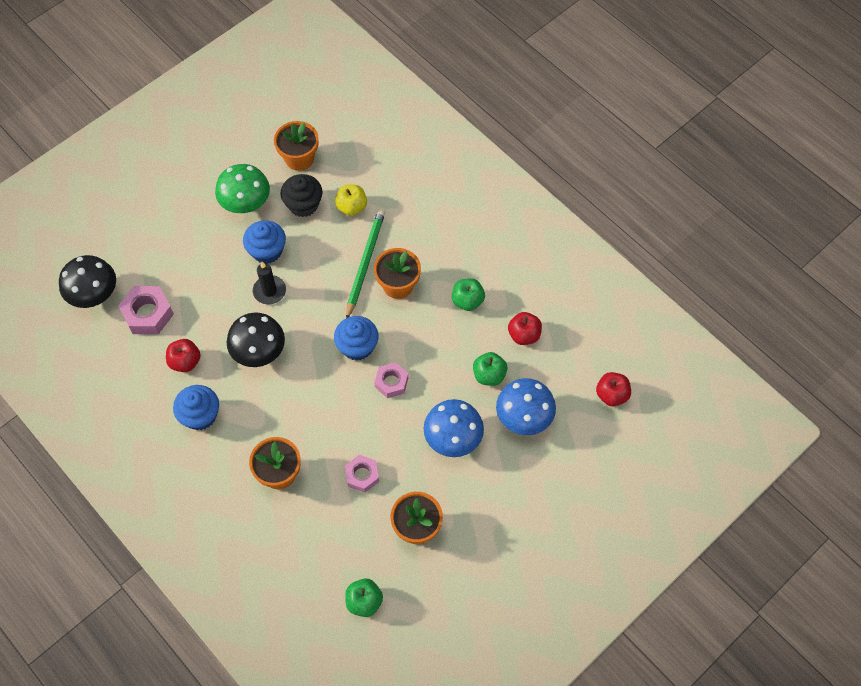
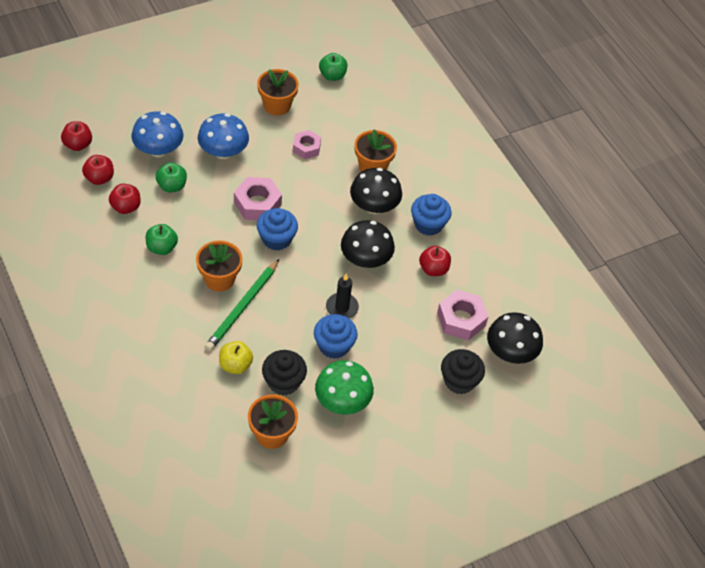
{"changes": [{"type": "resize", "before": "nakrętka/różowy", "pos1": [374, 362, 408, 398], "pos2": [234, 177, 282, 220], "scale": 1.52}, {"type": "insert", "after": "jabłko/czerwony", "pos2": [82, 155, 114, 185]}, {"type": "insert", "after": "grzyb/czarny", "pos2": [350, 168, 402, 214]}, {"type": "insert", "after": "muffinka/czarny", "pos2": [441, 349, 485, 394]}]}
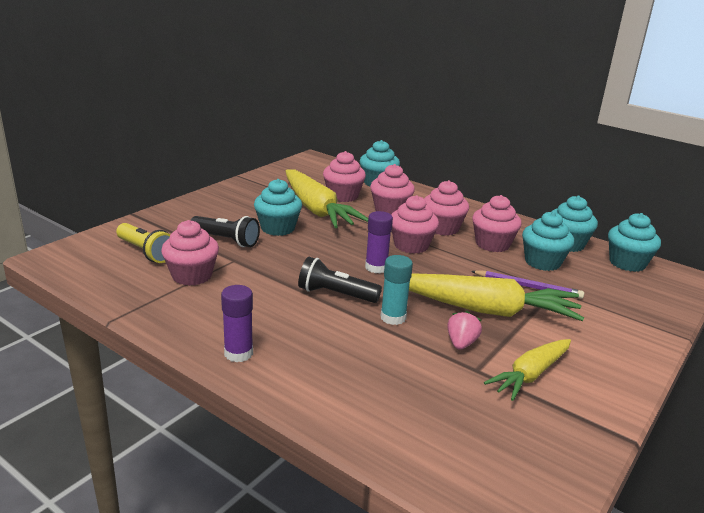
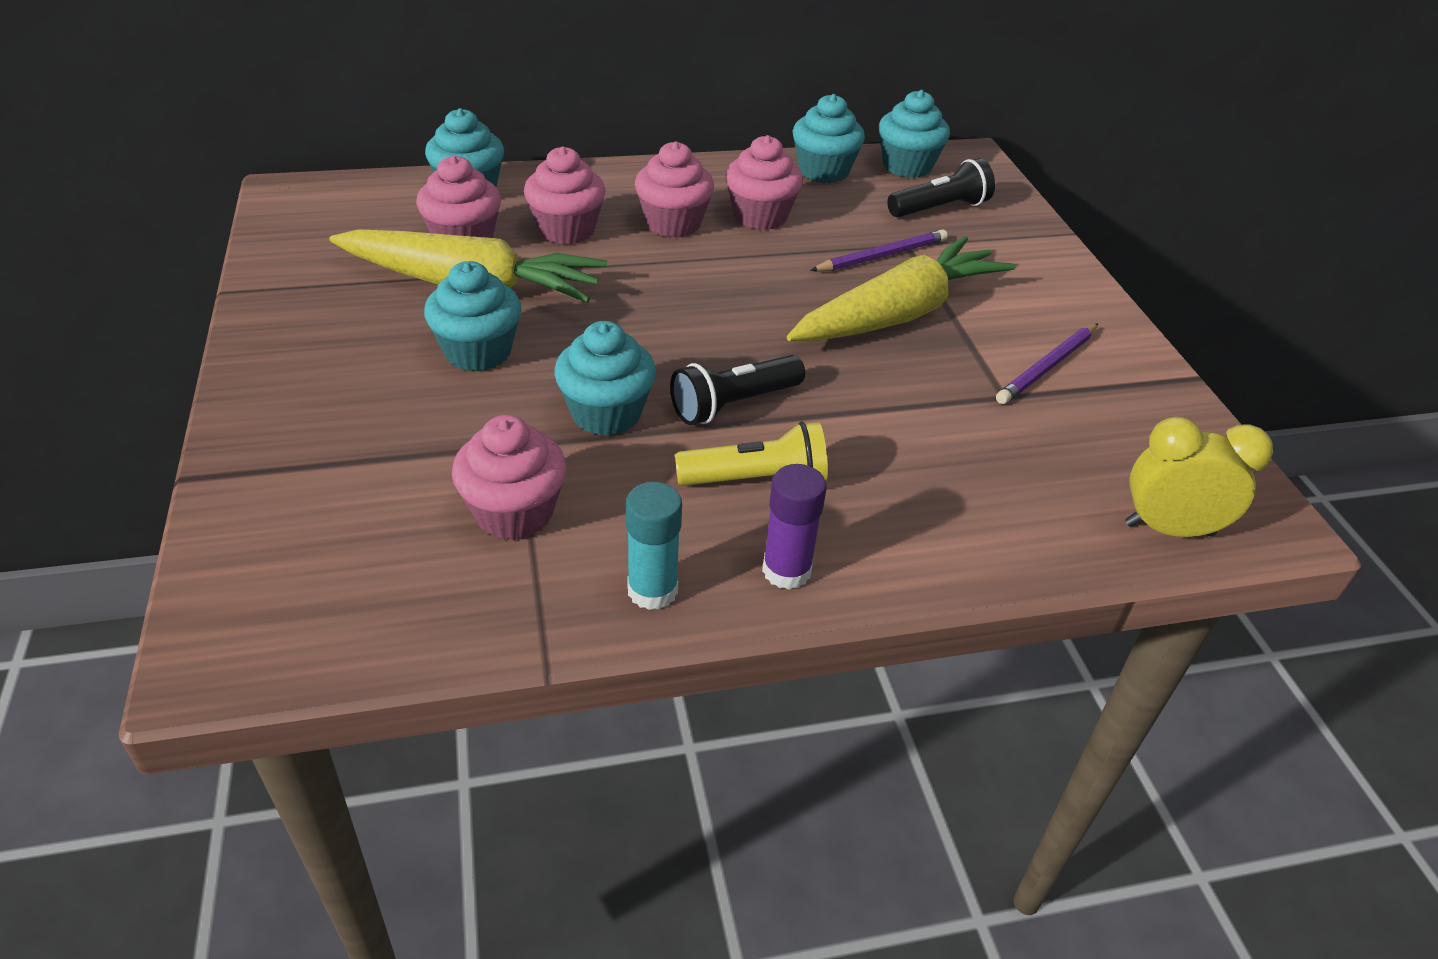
{"changes": [{"type": "delete", "before": "muffinka/różowy", "pos1": [391, 195, 439, 254]}, {"type": "delete", "before": "klej w sztyfcie/fioletowy", "pos1": [365, 211, 393, 273]}, {"type": "move", "before": "muffinka/turkusowy", "pos1": [522, 211, 574, 271], "pos2": [554, 321, 656, 436]}, {"type": "move", "before": "latarka/czarny", "pos1": [190, 216, 260, 247], "pos2": [887, 158, 995, 217]}, {"type": "move", "before": "latarka/żółty", "pos1": [116, 223, 170, 263], "pos2": [675, 421, 828, 486]}, {"type": "move", "before": "klej w sztyfcie/turkusowy", "pos1": [381, 255, 413, 325], "pos2": [626, 482, 682, 610]}, {"type": "delete", "before": "truskawka/różowy", "pos1": [447, 311, 482, 350]}, {"type": "replace", "before": "marchewka/żółty", "after": "ołówek/fioletowy", "pos1": [484, 339, 571, 401], "pos2": [996, 323, 1098, 404]}, {"type": "insert", "after": "budzik/żółty", "pos2": [1125, 416, 1273, 537]}]}
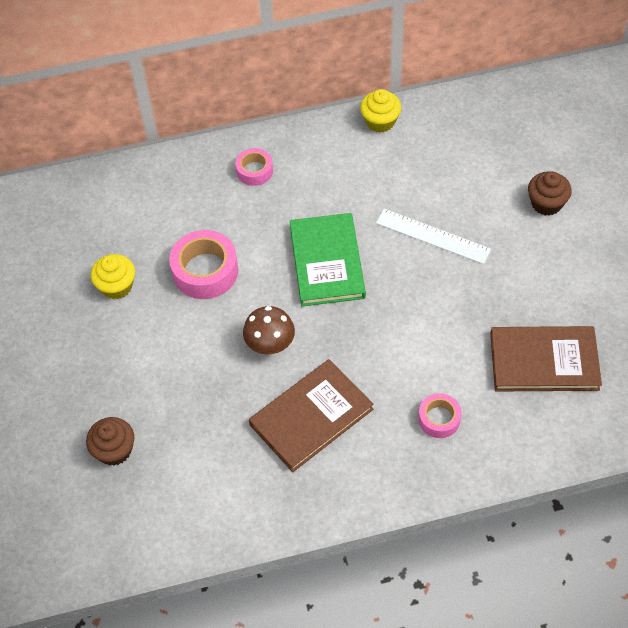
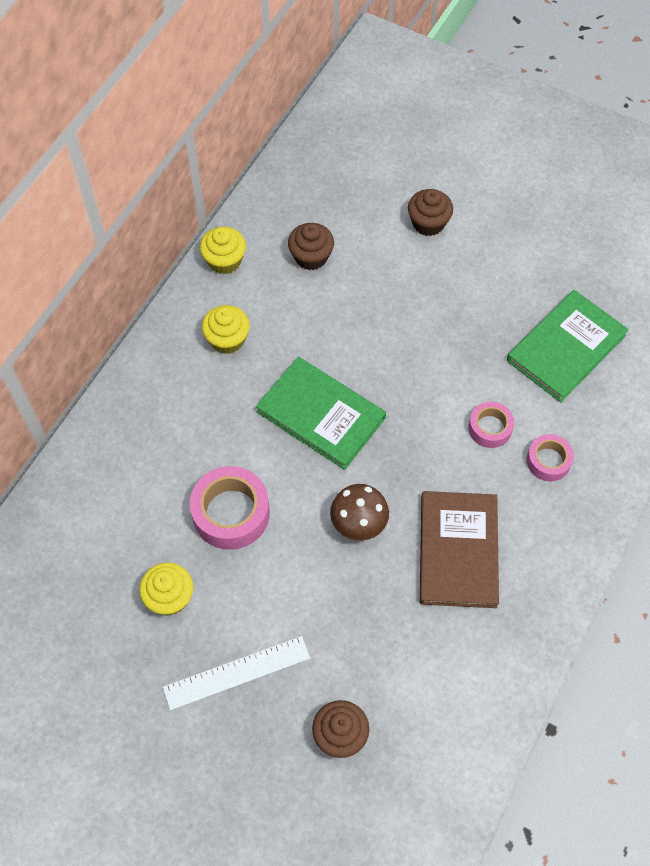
{"changes": [{"type": "move", "before": "taśma klejąca/różowy", "pos1": [235, 148, 273, 186], "pos2": [468, 402, 514, 448]}, {"type": "move", "before": "linijka/biały", "pos1": [376, 209, 491, 264], "pos2": [163, 636, 310, 710]}, {"type": "recolor", "before": "książka/brązowy", "after": "książka/zielony", "pos1": [490, 326, 602, 391], "pos2": [507, 290, 629, 402]}, {"type": "insert", "after": "muffinka/brązowy", "pos2": [288, 223, 334, 270]}, {"type": "insert", "after": "muffinka/żółty", "pos2": [202, 305, 250, 354]}]}
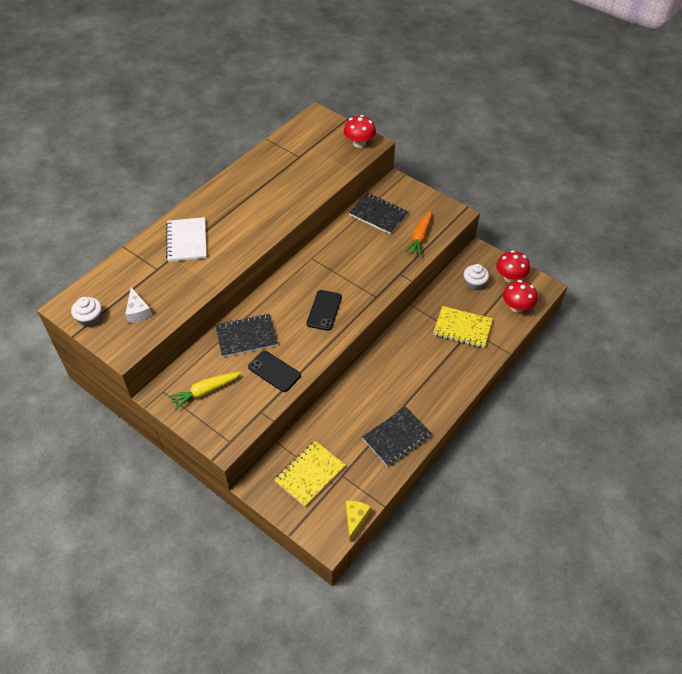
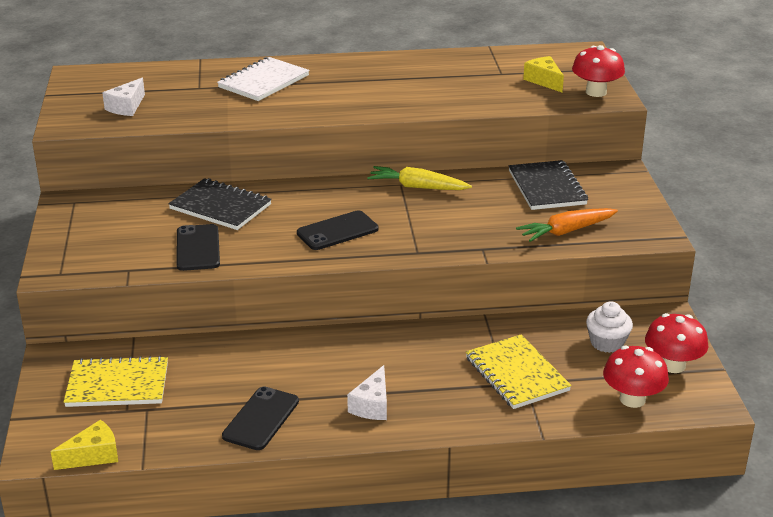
{"changes": [{"type": "delete", "before": "muffinka/biały", "pos1": [71, 297, 102, 327]}, {"type": "move", "before": "marchewka/żółty", "pos1": [168, 372, 241, 410], "pos2": [367, 166, 472, 190]}, {"type": "replace", "before": "zeszyt/czarny", "after": "telefon/czarny", "pos1": [362, 407, 432, 467], "pos2": [222, 386, 299, 450]}, {"type": "insert", "after": "ser/żółty", "pos2": [523, 56, 564, 92]}, {"type": "insert", "after": "ser/biały", "pos2": [347, 365, 387, 420]}]}
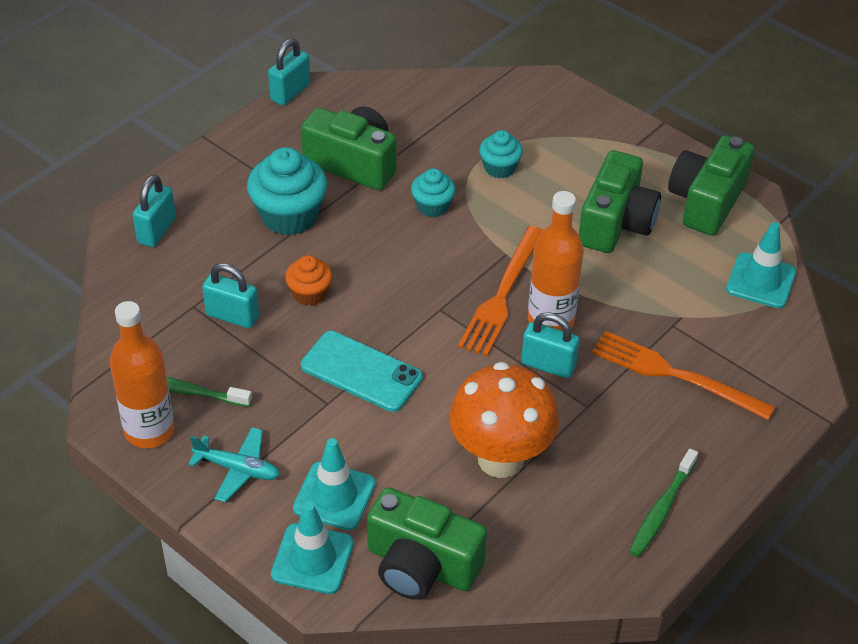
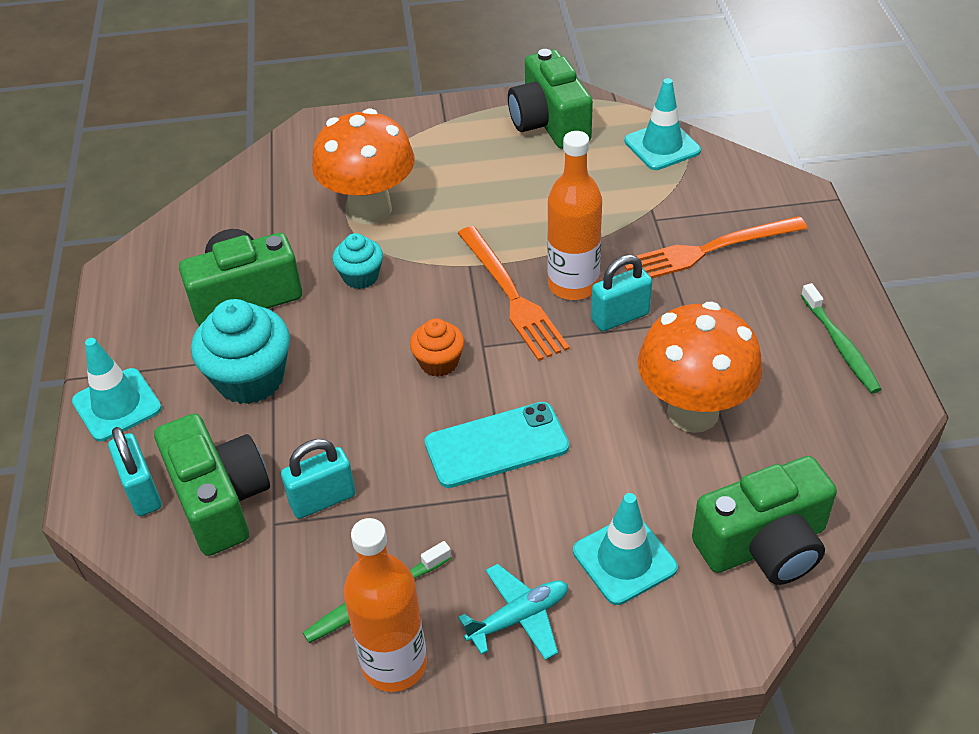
{"changes": [{"type": "delete", "before": "kłódka/turkusowy", "pos1": [268, 38, 310, 106]}, {"type": "replace", "before": "muffinka/turkusowy", "after": "grzyb/pomarańczowy", "pos1": [479, 130, 523, 178], "pos2": [312, 108, 415, 225]}, {"type": "move", "before": "aparat fotograficzny/zielony", "pos1": [579, 150, 661, 253], "pos2": [154, 413, 270, 556]}, {"type": "move", "before": "muffinka/pomarańczowy", "pos1": [285, 255, 333, 306], "pos2": [410, 318, 464, 377]}, {"type": "move", "before": "pachołek/turkusowy", "pos1": [271, 502, 354, 594], "pos2": [72, 338, 162, 441]}]}
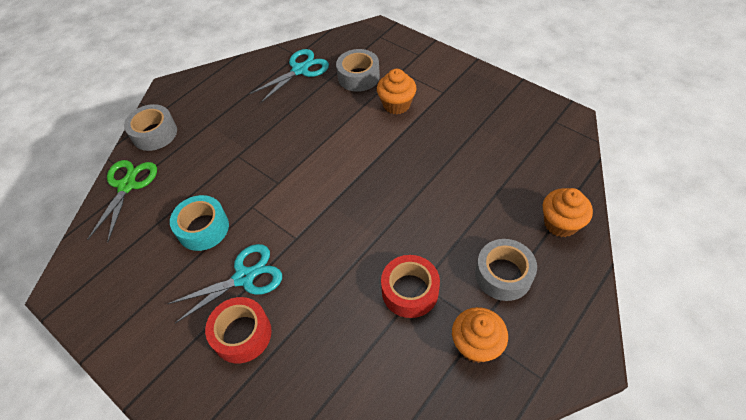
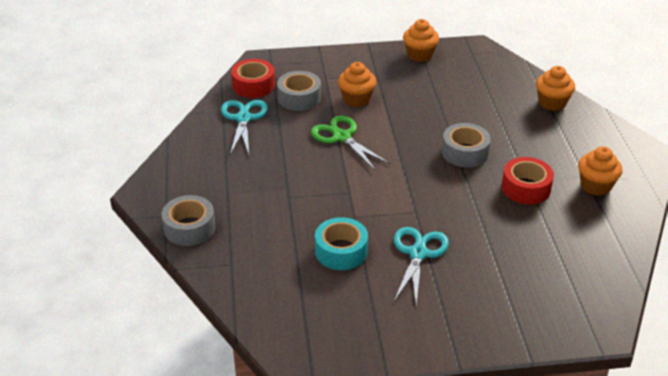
{"changes": [{"type": "move", "before": "nożyczki/zielony", "pos1": [87, 160, 157, 243], "pos2": [311, 116, 390, 171]}, {"type": "move", "before": "taśma klejąca/szary", "pos1": [475, 239, 537, 301], "pos2": [442, 123, 491, 167]}, {"type": "move", "before": "taśma klejąca/czerwony", "pos1": [205, 297, 272, 363], "pos2": [231, 59, 275, 98]}, {"type": "insert", "after": "muffinka/pomarańczowy", "pos2": [403, 19, 439, 62]}]}
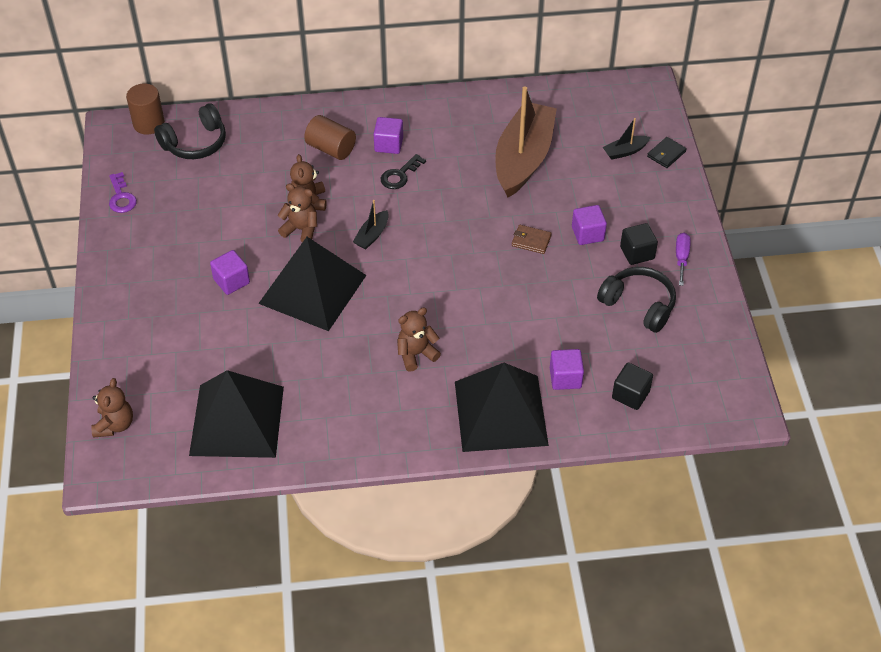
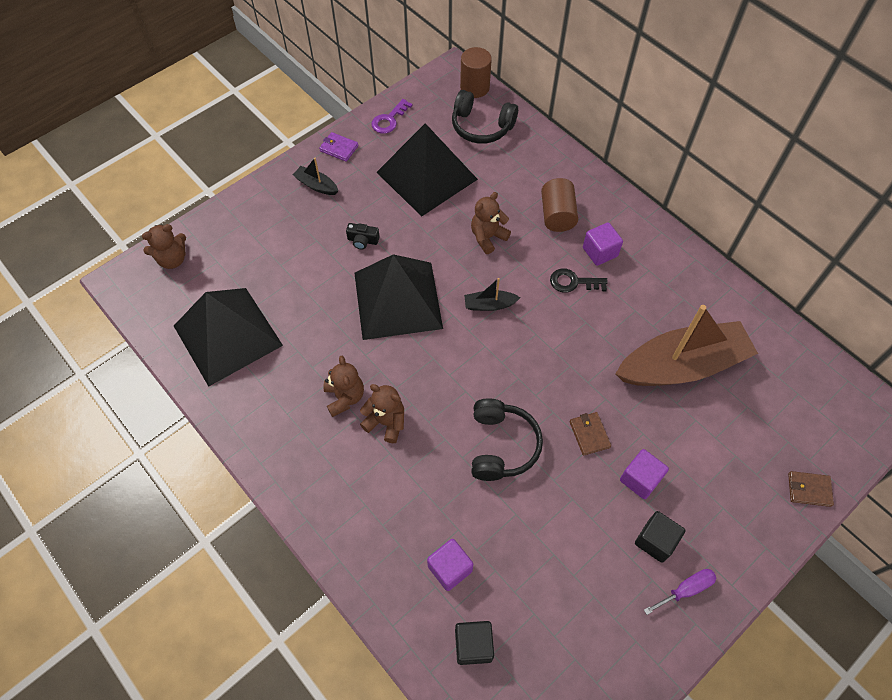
{"changes": [{"type": "move", "before": "łódka/czarny", "pos1": [603, 118, 651, 160], "pos2": [293, 158, 338, 195]}, {"type": "recolor", "before": "portfel/czarny", "after": "portfel/brązowy", "pos1": [647, 137, 687, 168], "pos2": [788, 471, 834, 507]}, {"type": "move", "before": "miś/brązowy", "pos1": [278, 184, 317, 242], "pos2": [324, 356, 364, 417]}, {"type": "replace", "before": "sześcian/fioletowy", "after": "aparat fotograficzny/czarny", "pos1": [210, 250, 250, 295], "pos2": [346, 223, 380, 249]}, {"type": "move", "before": "słuchawki/czarny", "pos1": [597, 267, 676, 333], "pos2": [471, 398, 543, 481]}, {"type": "move", "before": "piramida/czarny", "pos1": [455, 363, 549, 452], "pos2": [377, 123, 478, 216]}, {"type": "insert", "after": "portfel/fioletowy", "pos2": [319, 132, 358, 162]}]}
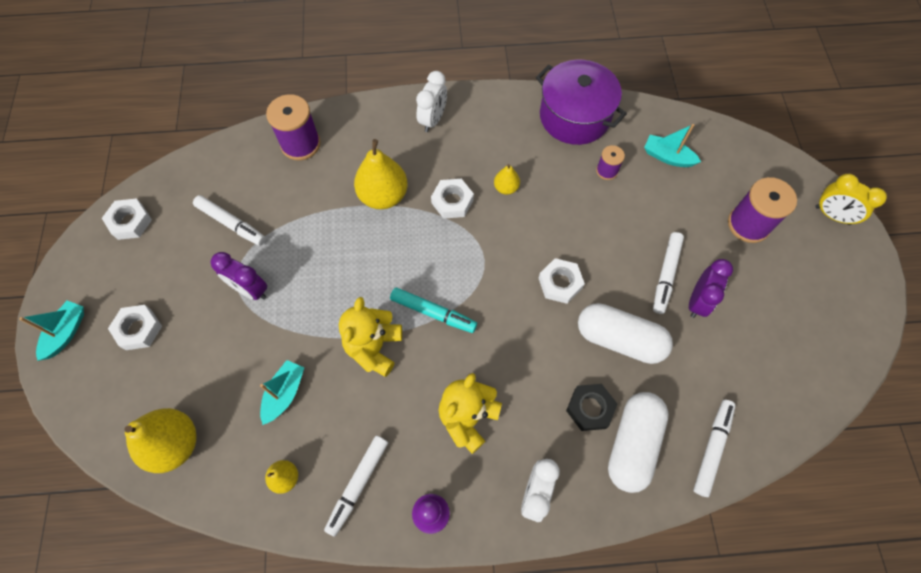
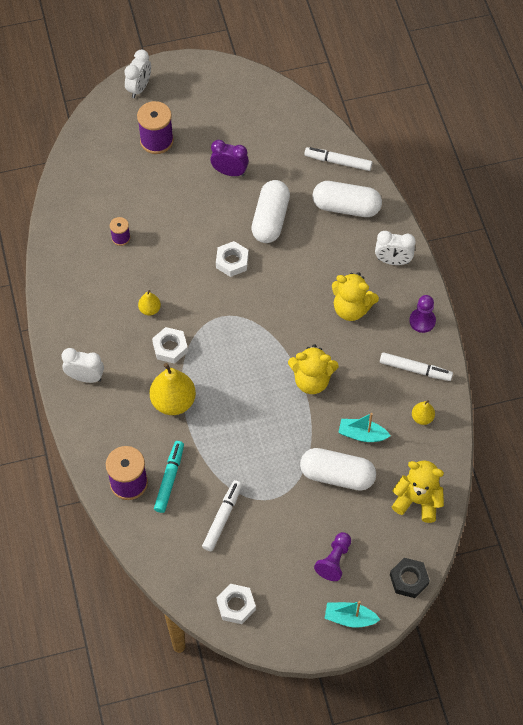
{"changes": [{"type": "delete", "before": "garnek/fioletowy", "pos1": [536, 60, 627, 145]}, {"type": "delete", "before": "łódka/turkusowy", "pos1": [644, 124, 701, 167]}, {"type": "recolor", "before": "budzik/żółty", "after": "budzik/biały", "pos1": [815, 174, 887, 225], "pos2": [124, 49, 151, 98]}, {"type": "delete", "before": "flamaster/biały", "pos1": [653, 232, 684, 314]}, {"type": "delete", "before": "budzik/fioletowy", "pos1": [211, 252, 267, 300]}, {"type": "move", "before": "flamaster/turkusowy", "pos1": [390, 287, 477, 333], "pos2": [154, 441, 184, 513]}, {"type": "replace", "before": "nakrętka/biały", "after": "pionek/fioletowy", "pos1": [108, 305, 162, 350], "pos2": [314, 532, 351, 581]}, {"type": "move", "before": "nakrętka/czarny", "pos1": [566, 384, 617, 431], "pos2": [390, 558, 430, 598]}, {"type": "replace", "before": "gruszka/żółty", "after": "miś/żółty", "pos1": [124, 408, 197, 473], "pos2": [392, 461, 444, 523]}, {"type": "insert", "after": "kapsułka/biały", "pos2": [300, 448, 376, 491]}]}
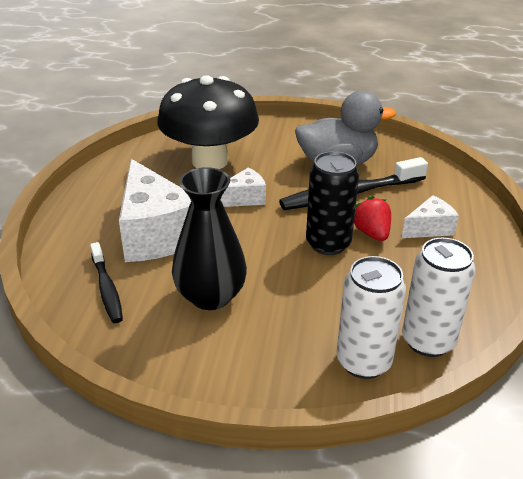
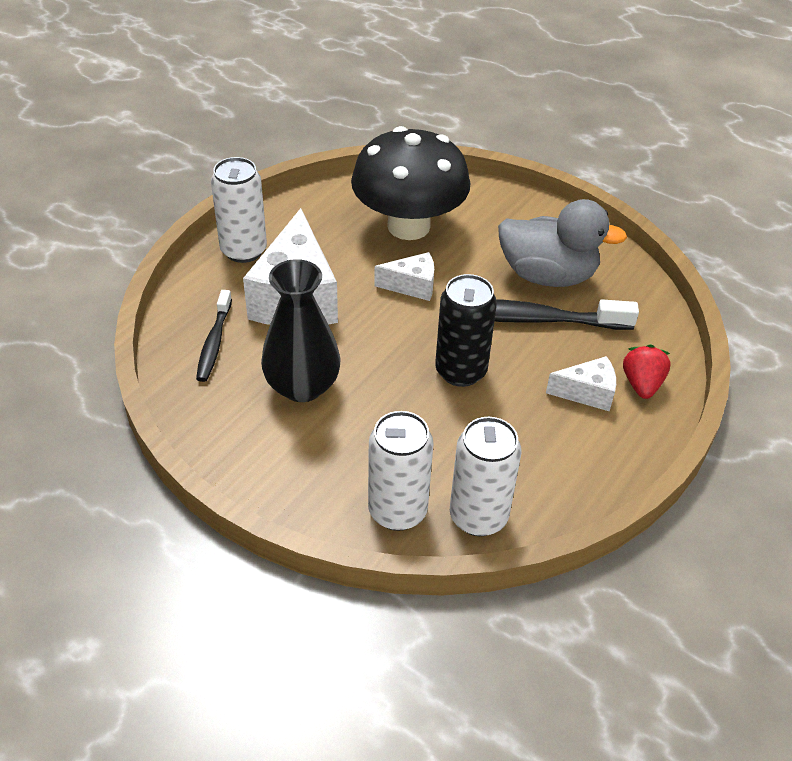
{"changes": [{"type": "move", "before": "truskawka/czerwony", "pos1": [354, 196, 391, 241], "pos2": [623, 344, 670, 399]}, {"type": "insert", "after": "puszka/biały", "pos2": [211, 157, 267, 263]}]}
